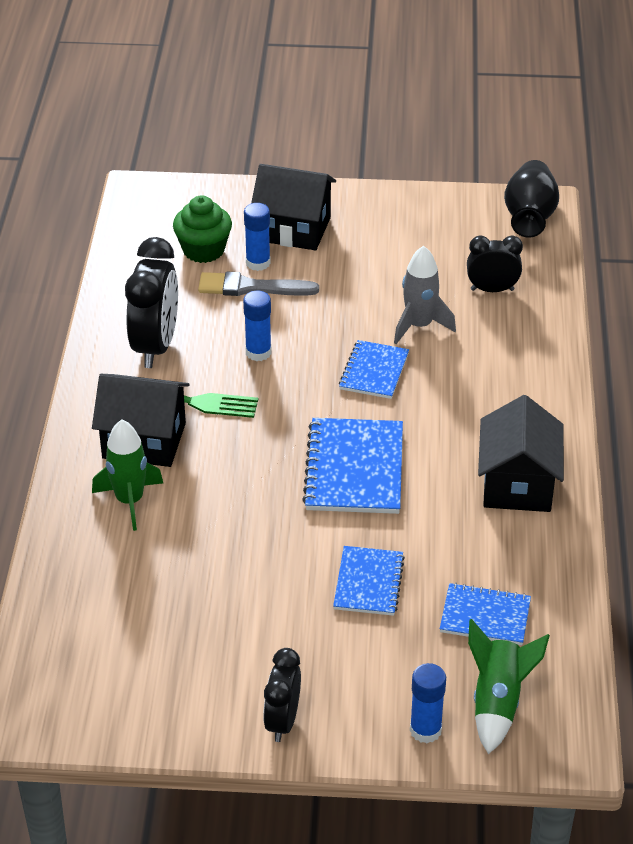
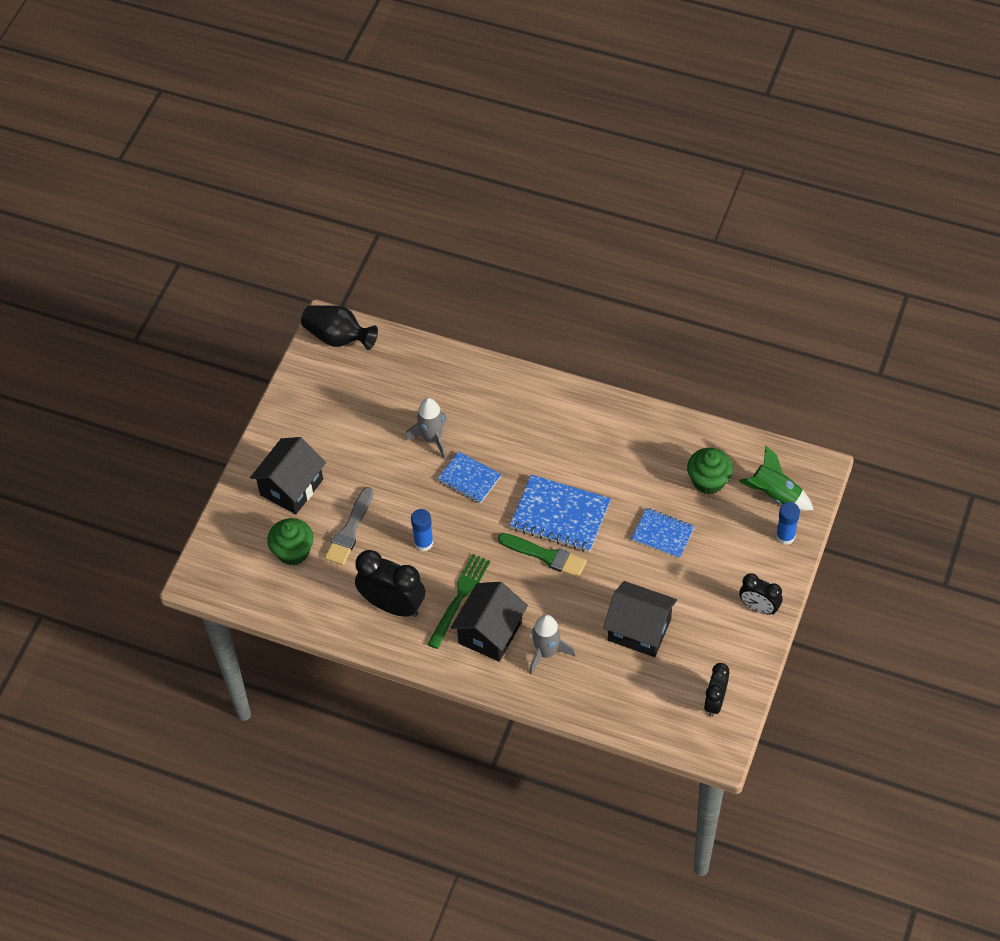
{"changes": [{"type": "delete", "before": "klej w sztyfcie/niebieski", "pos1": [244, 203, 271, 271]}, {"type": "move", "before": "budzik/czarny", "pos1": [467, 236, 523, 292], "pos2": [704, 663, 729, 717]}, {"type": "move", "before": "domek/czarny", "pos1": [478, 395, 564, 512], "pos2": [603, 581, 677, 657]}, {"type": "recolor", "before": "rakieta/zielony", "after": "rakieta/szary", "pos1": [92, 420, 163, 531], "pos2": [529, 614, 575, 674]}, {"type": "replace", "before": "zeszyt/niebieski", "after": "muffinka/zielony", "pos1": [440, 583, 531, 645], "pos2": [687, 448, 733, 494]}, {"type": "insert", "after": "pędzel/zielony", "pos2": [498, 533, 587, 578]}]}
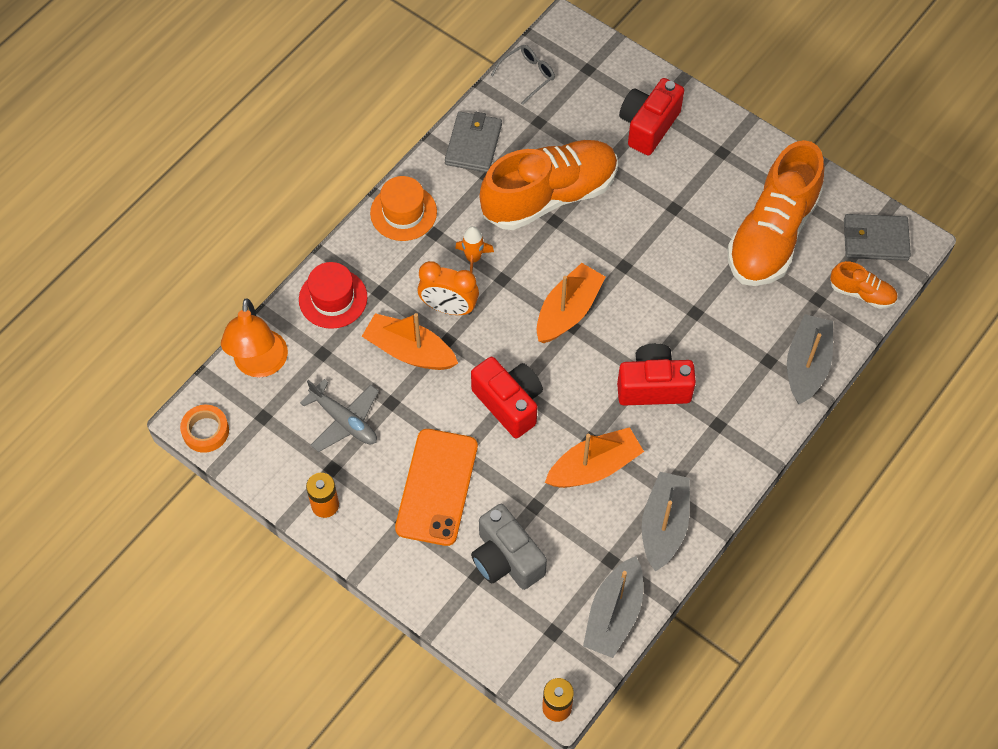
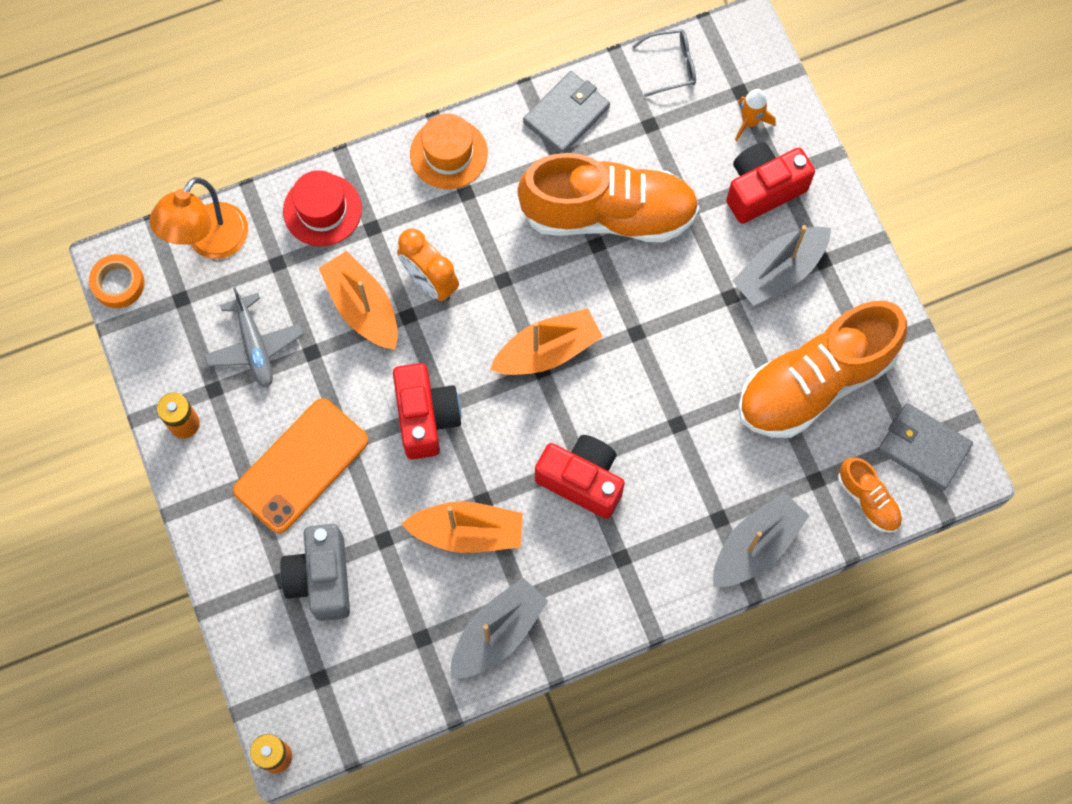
{"changes": [{"type": "move", "before": "rakieta/pomarańczowy", "pos1": [455, 226, 494, 273], "pos2": [735, 89, 776, 141]}, {"type": "move", "before": "łódka/szary", "pos1": [583, 556, 643, 658], "pos2": [733, 225, 831, 306]}]}
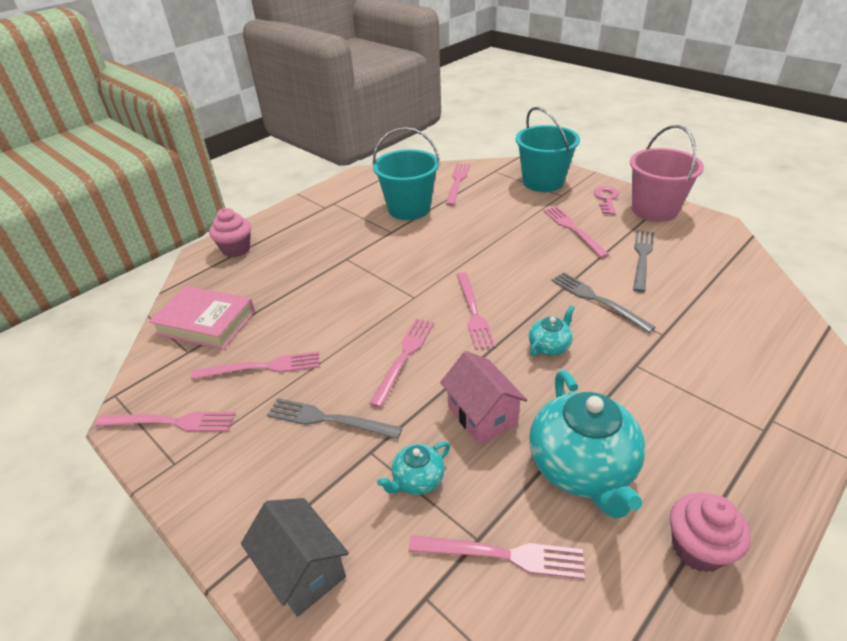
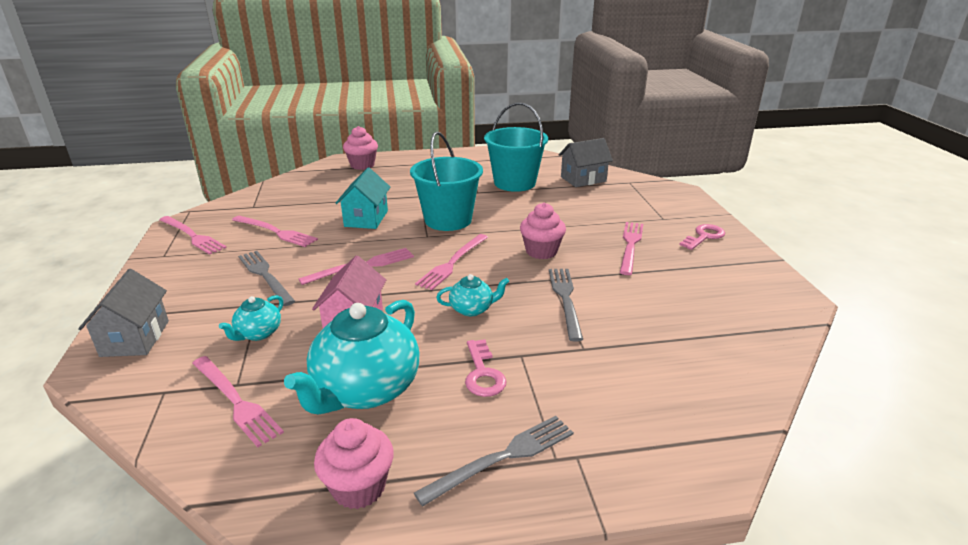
{"changes": [{"type": "move", "before": "wiadro/turkusowy", "pos1": [516, 107, 580, 192], "pos2": [410, 132, 483, 231]}, {"type": "delete", "before": "wiadro/różowy", "pos1": [630, 125, 704, 222]}, {"type": "replace", "before": "widelec/różowy", "after": "domek/szary", "pos1": [446, 163, 470, 206], "pos2": [559, 138, 613, 187]}, {"type": "move", "before": "widelec/szary", "pos1": [633, 230, 654, 292], "pos2": [414, 416, 574, 506]}, {"type": "delete", "before": "książka/różowy", "pos1": [149, 286, 255, 350]}, {"type": "rotate", "before": "imbryk/turkusowy", "pos1": [377, 442, 450, 495], "pos2": [219, 295, 283, 341], "turn": -60}, {"type": "insert", "after": "domek/turkusowy", "pos2": [336, 168, 390, 229]}, {"type": "insert", "after": "muffinka/różowy", "pos2": [520, 203, 566, 259]}, {"type": "insert", "after": "klucz/różowy", "pos2": [465, 339, 506, 397]}]}
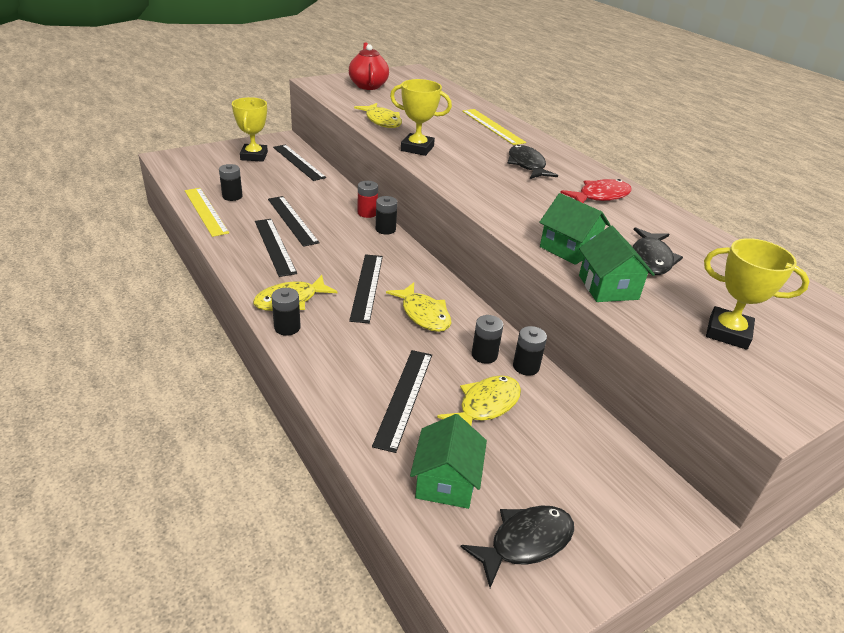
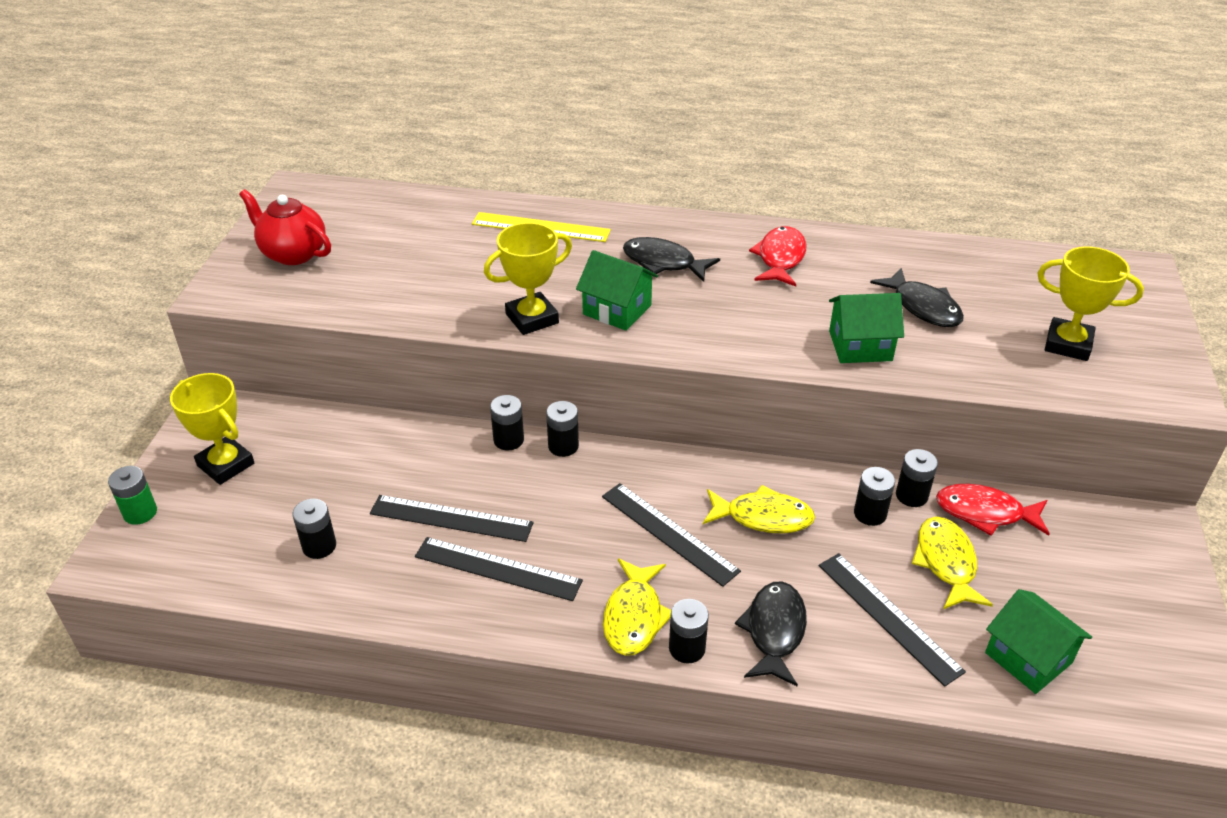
{"changes": [{"type": "delete", "before": "ryba/żółty", "pos1": [354, 103, 402, 128]}, {"type": "delete", "before": "linijka/czarny", "pos1": [273, 144, 326, 181]}, {"type": "recolor", "before": "bateria/czerwony", "after": "bateria/czarny", "pos1": [358, 181, 378, 218], "pos2": [490, 395, 524, 450]}, {"type": "delete", "before": "linijka/żółty", "pos1": [185, 188, 229, 237]}, {"type": "move", "before": "domek/zielony", "pos1": [579, 226, 655, 302], "pos2": [576, 250, 658, 331]}, {"type": "rotate", "before": "puchar/żółty", "pos1": [704, 238, 809, 350], "pos2": [1037, 246, 1144, 361], "turn": 45}, {"type": "move", "before": "ryba/czarny", "pos1": [461, 506, 574, 588], "pos2": [735, 581, 807, 686]}, {"type": "insert", "after": "bateria/zielony", "pos2": [108, 466, 157, 525]}, {"type": "insert", "after": "ryba/czerwony", "pos2": [936, 484, 1050, 536]}]}
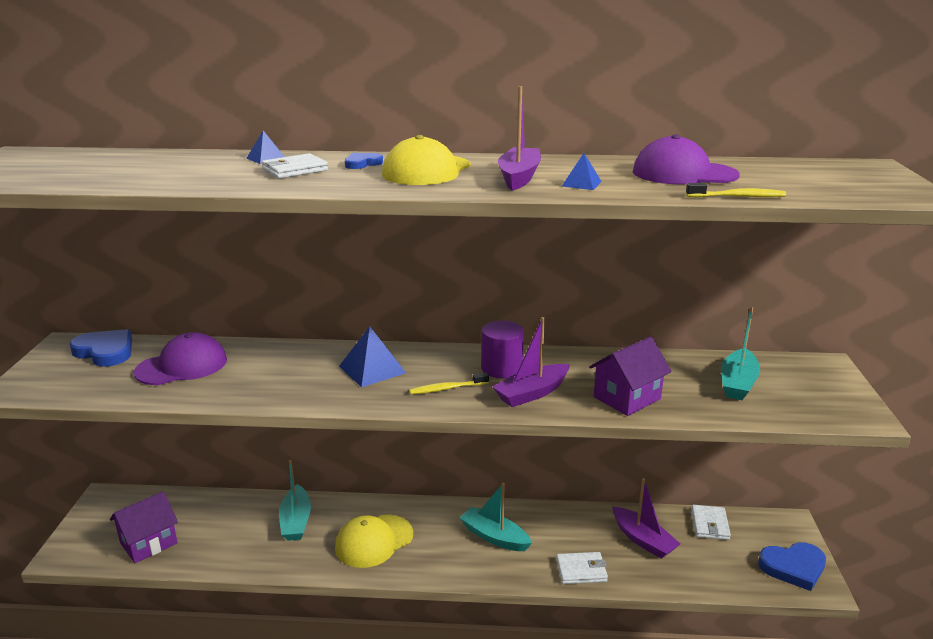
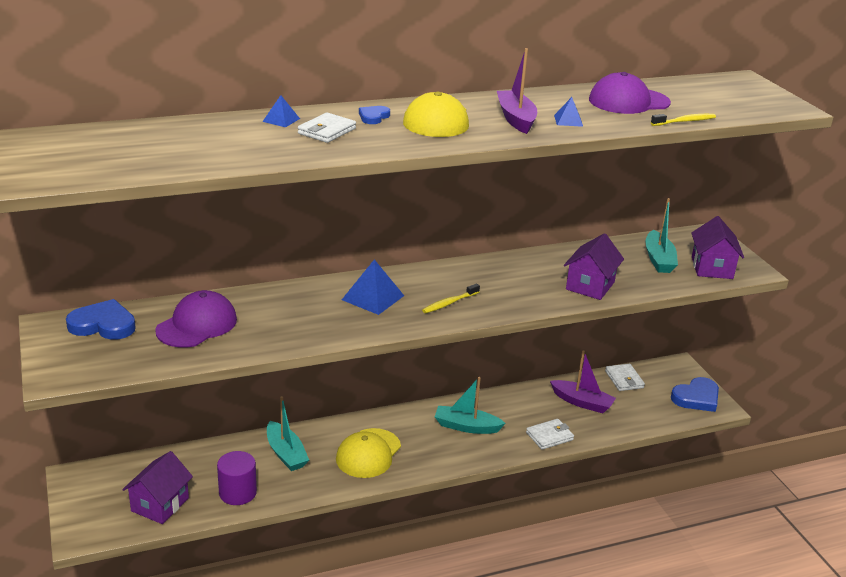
{"changes": [{"type": "delete", "before": "łódka/fioletowy", "pos1": [492, 317, 570, 407]}, {"type": "move", "before": "walec/fioletowy", "pos1": [481, 321, 524, 378], "pos2": [217, 451, 257, 505]}, {"type": "insert", "after": "domek/fioletowy", "pos2": [692, 216, 744, 279]}]}
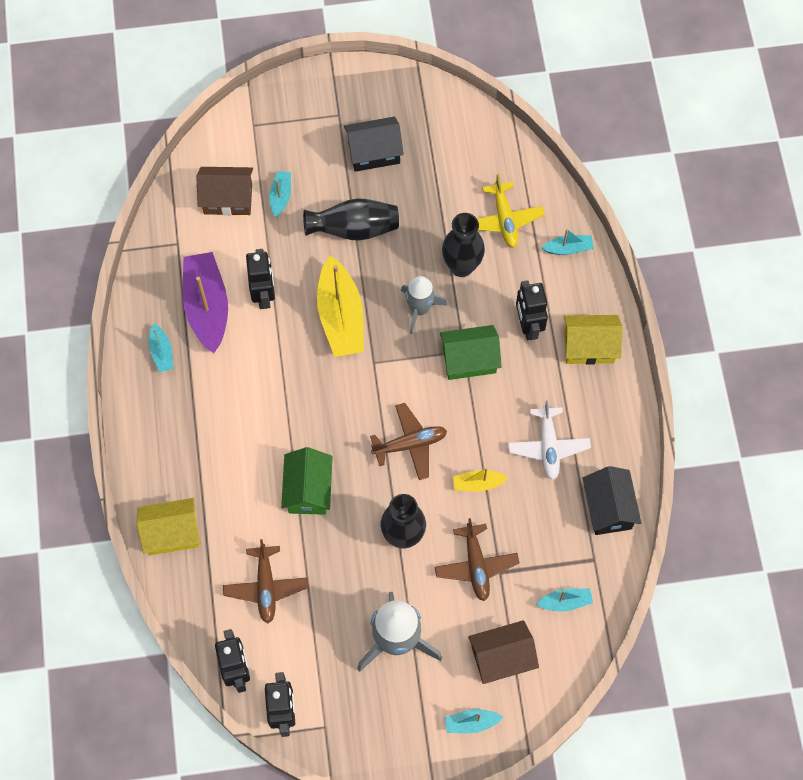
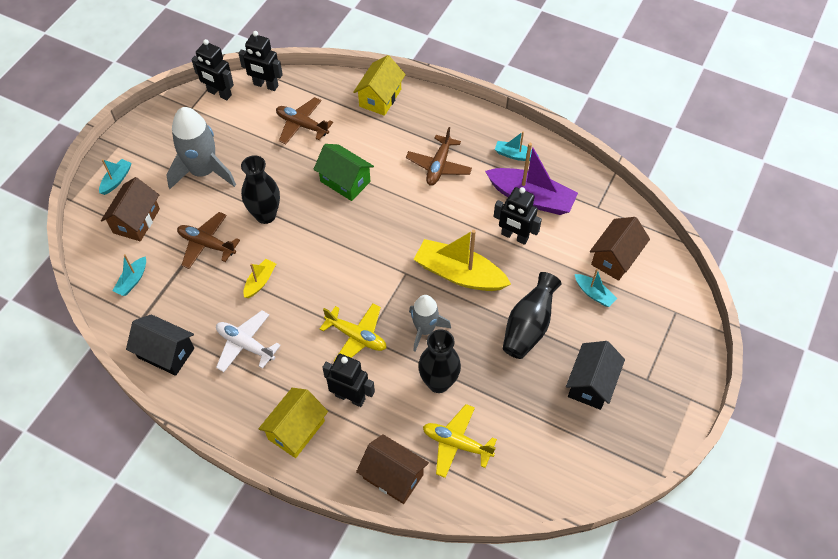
{"changes": [{"type": "replace", "before": "łódka/turkusowy", "after": "domek/brązowy", "pos1": [542, 229, 594, 255], "pos2": [356, 434, 429, 504]}, {"type": "replace", "before": "domek/zielony", "after": "samolot/żółty", "pos1": [440, 325, 502, 380], "pos2": [320, 303, 386, 361]}, {"type": "move", "before": "samolot/brązowy", "pos1": [370, 403, 447, 480], "pos2": [406, 127, 472, 186]}]}
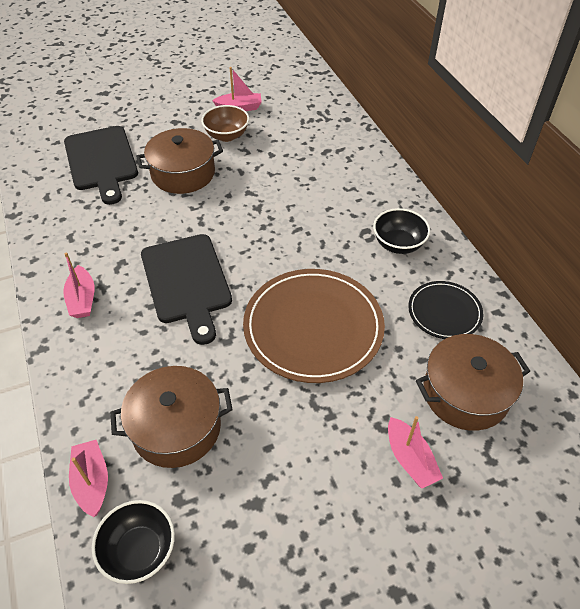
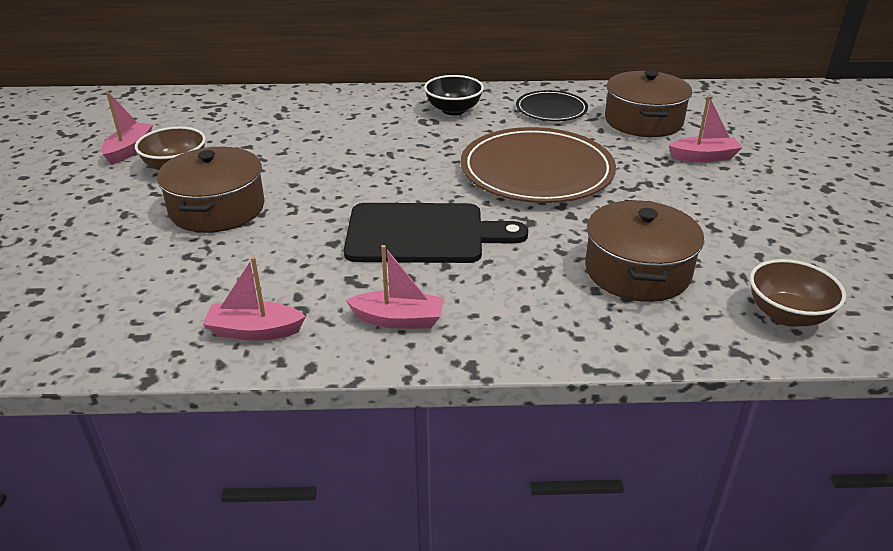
{"changes": [{"type": "delete", "before": "deska do krojenia/czarny", "pos1": [64, 126, 138, 205]}, {"type": "move", "before": "łódka/różowy", "pos1": [69, 440, 108, 517], "pos2": [203, 257, 306, 341]}, {"type": "recolor", "before": "miska/czarny", "after": "miska/brązowy", "pos1": [92, 500, 175, 584], "pos2": [750, 259, 846, 327]}]}
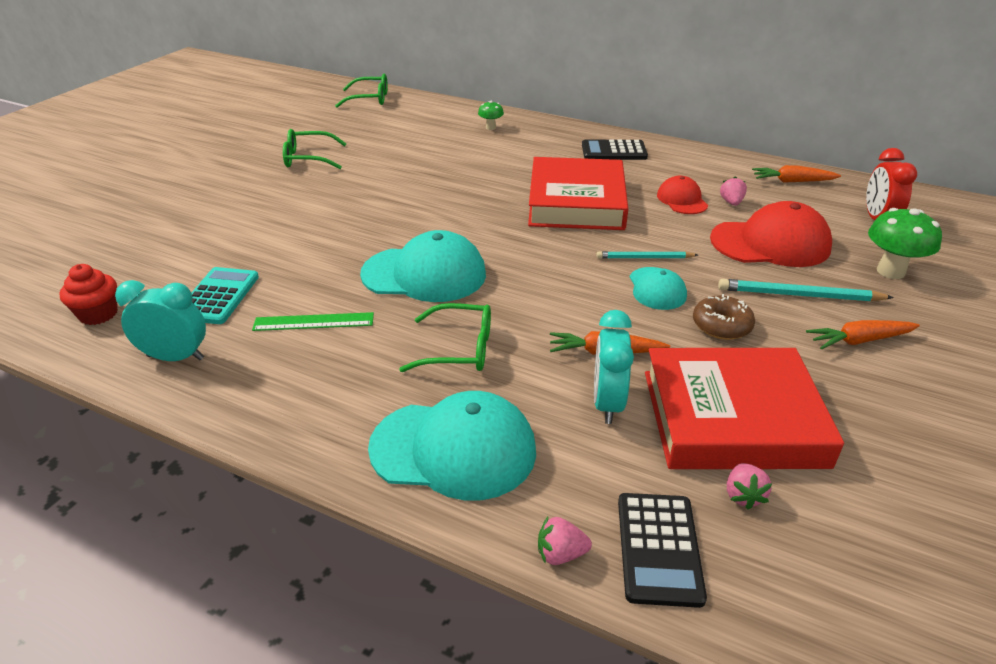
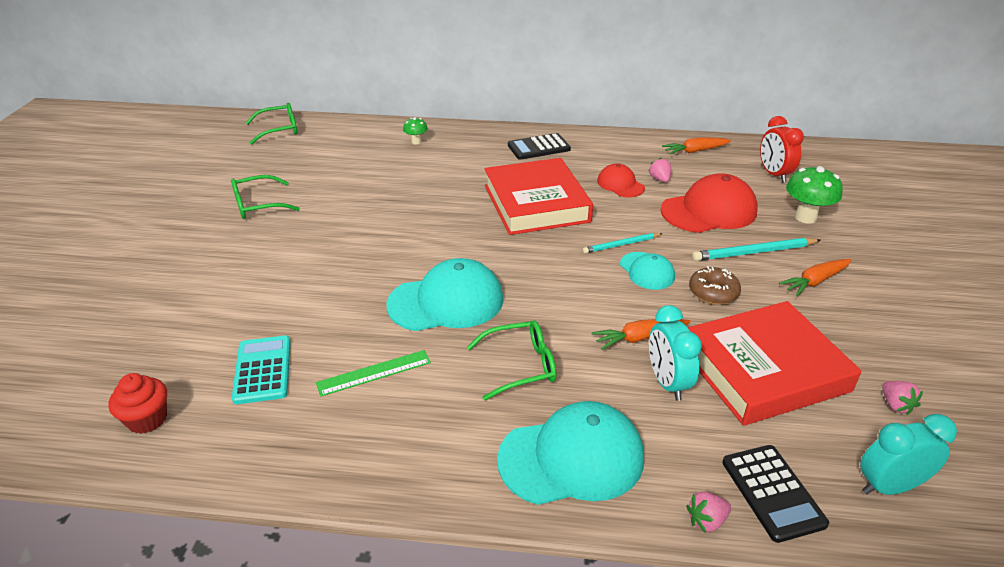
{"changes": [{"type": "move", "before": "budzik/turkusowy", "pos1": [115, 280, 206, 361], "pos2": [860, 414, 957, 495]}, {"type": "move", "before": "truskawka/różowy", "pos1": [727, 463, 772, 510], "pos2": [882, 381, 923, 415]}]}
